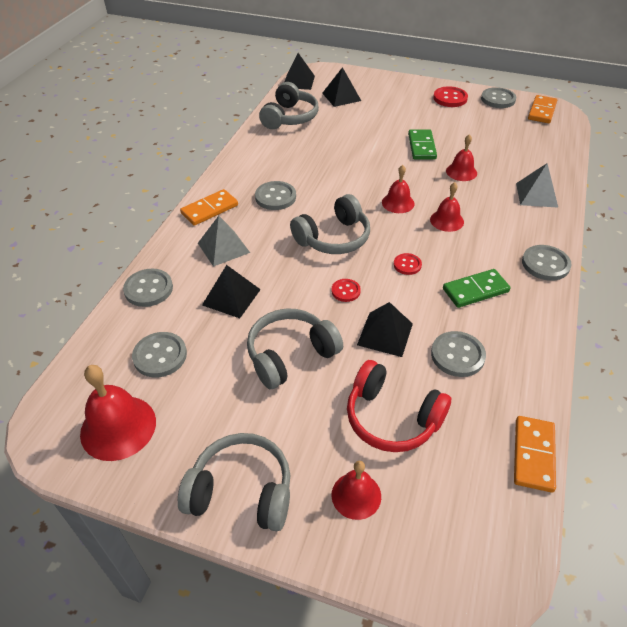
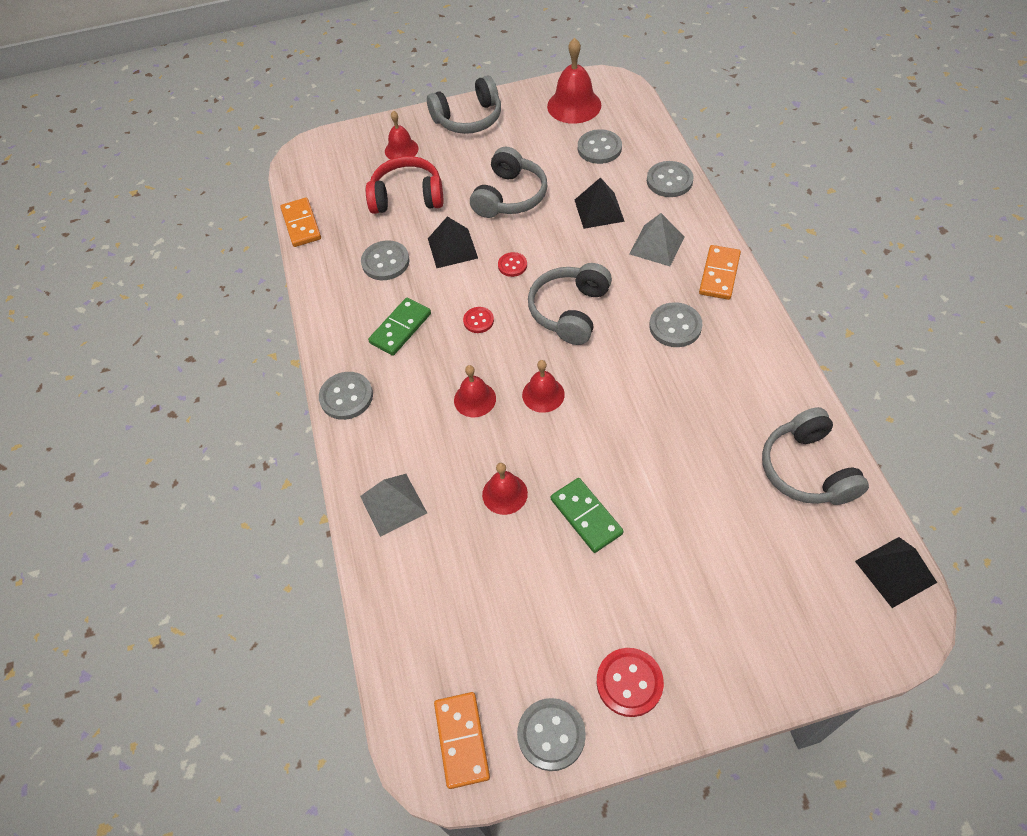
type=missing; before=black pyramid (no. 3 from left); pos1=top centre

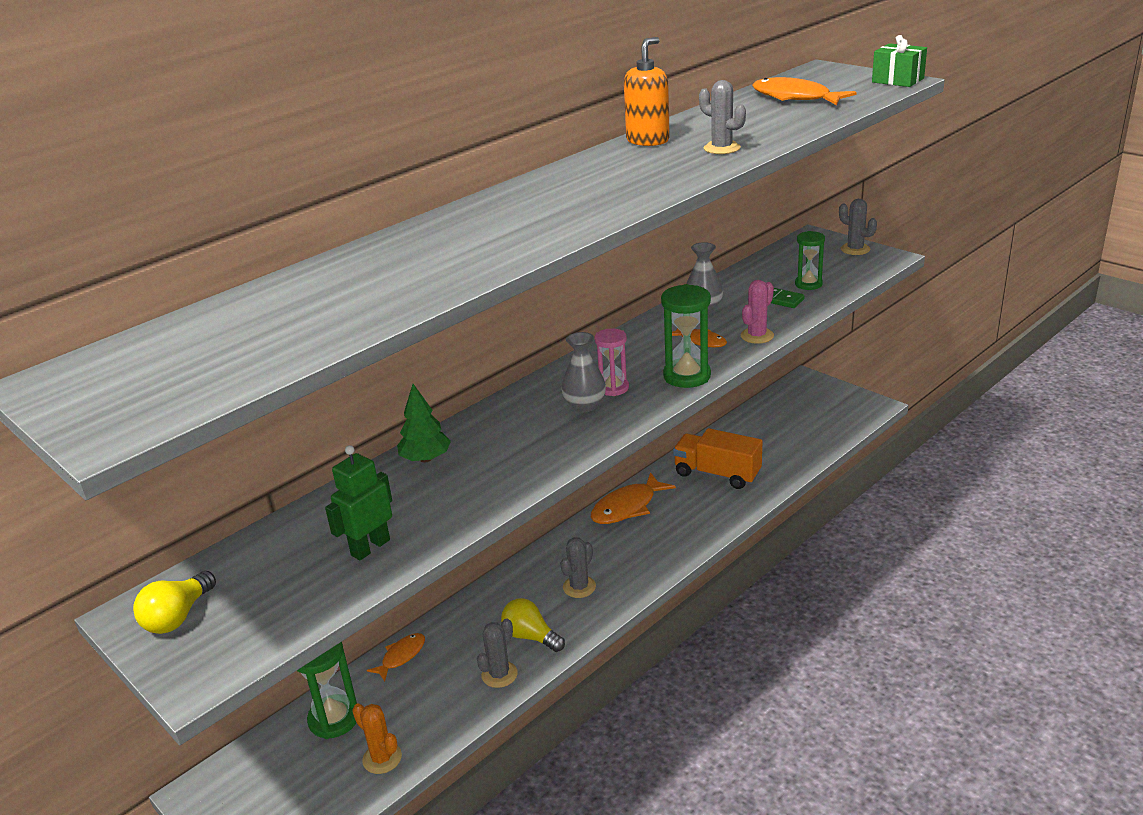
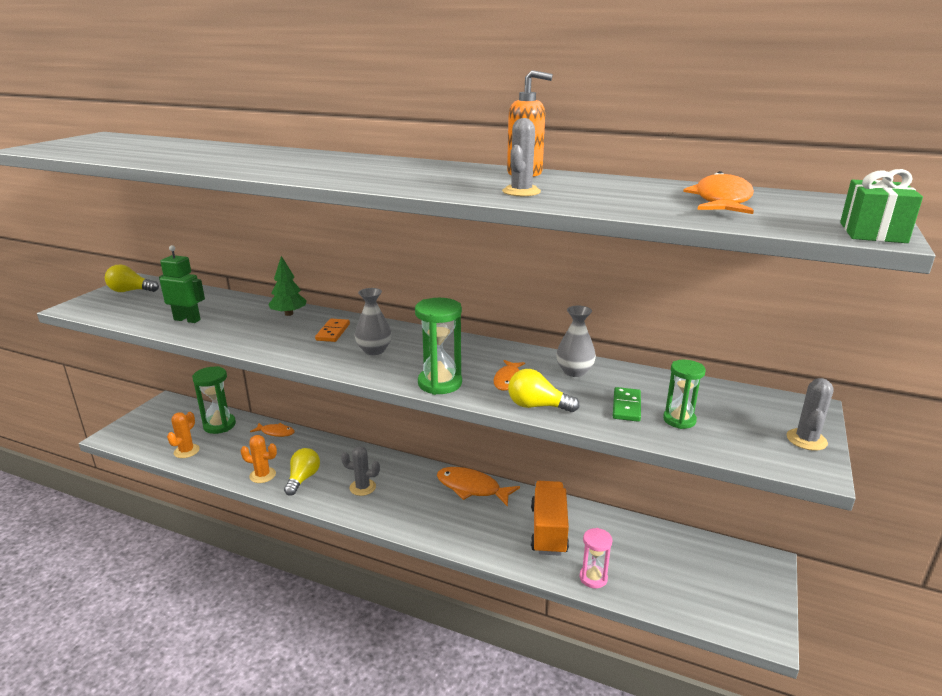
type=exchanged; before=pink cactus; after=yellow light bulb (no. 3 from left); pos1=centre; pos2=centre
type=relocated; before=pink hourglass; pos1=centre; pos2=bottom centre
type=colour; before=grey cactus (no. 1 from left); after=orange cactus (no. 2 from left); pos1=bottom centre; pos2=middle left
type=appeared; after=orange domino; pos2=centre

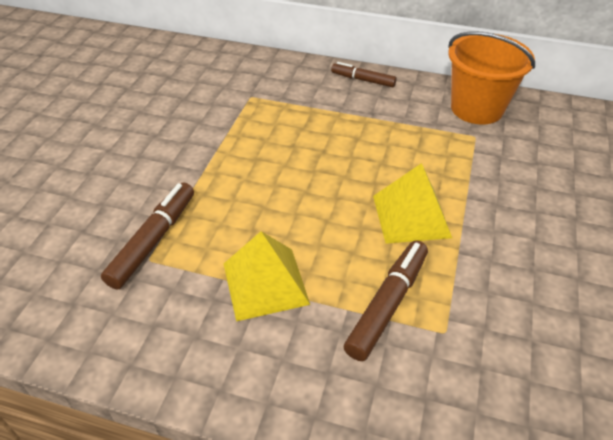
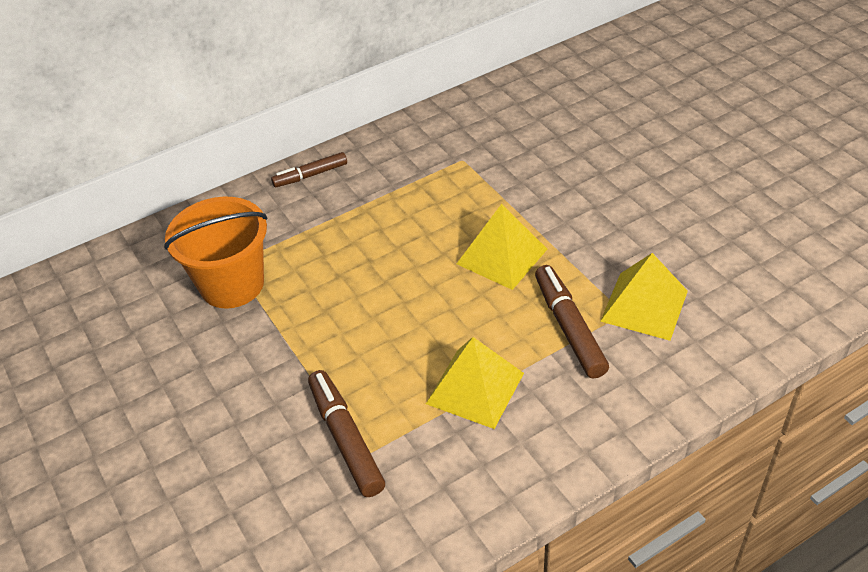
type=relocated; before=orange bucket; pos1=top right; pos2=middle left
type=appeared; after=yellow pyramid (no. 3 from left); pos2=middle right

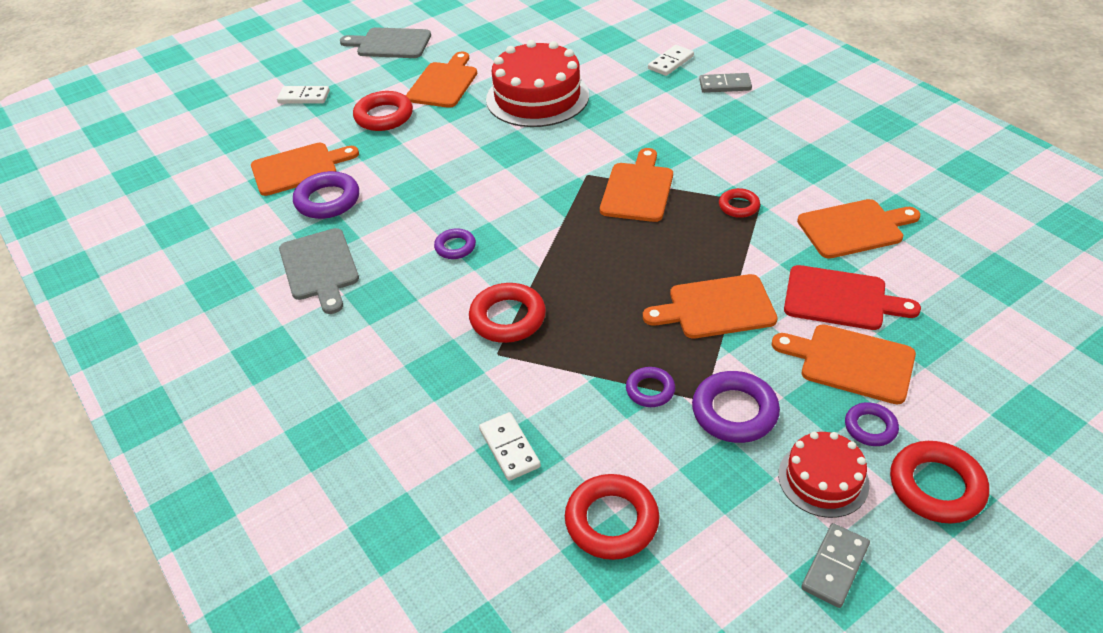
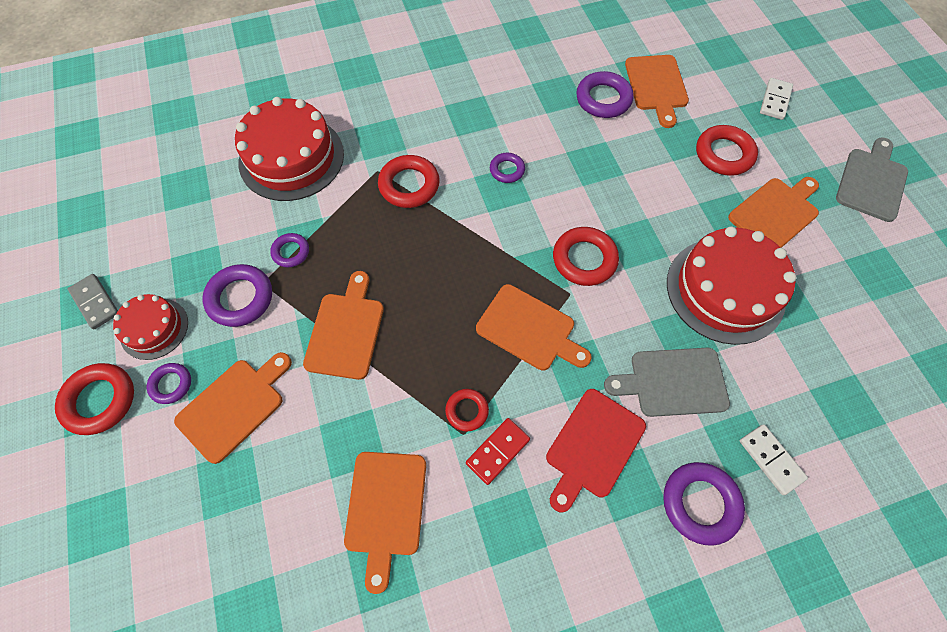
type=spun; before=orange cutting board (no. 2 from left in the first image); pos1=top centre; pos2=middle right; turn=-75
type=exchanged; before=grey domino (no. 1 from left); after=purple ring (no. 6 from left); pos1=top centre; pos2=bottom right
type=relocated; before=grey cutting board (no. 1 from left); pos1=middle left; pos2=middle right
type=relocated; before=red cutting board; pos1=middle right; pos2=bottom centre
type=exchanged; before=white domino (no. 2 from left); after=red cake (no. 2 from left); pos1=bottom centre; pos2=top left
type=relocated; before=red ring (no. 3 from left in the first image); after=red ring (no. 4 from left); pos1=bottom centre; pos2=centre
type=appeared; after=red domino; pos2=bottom centre

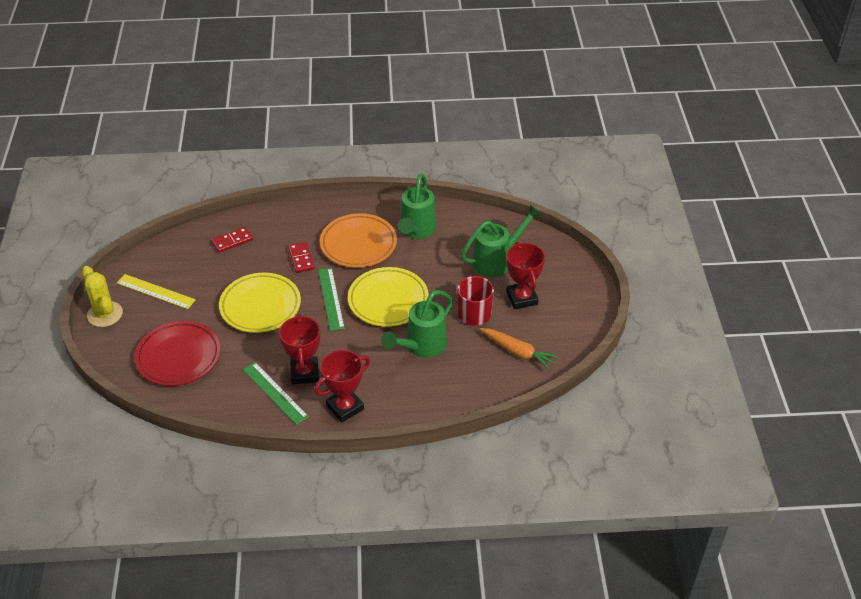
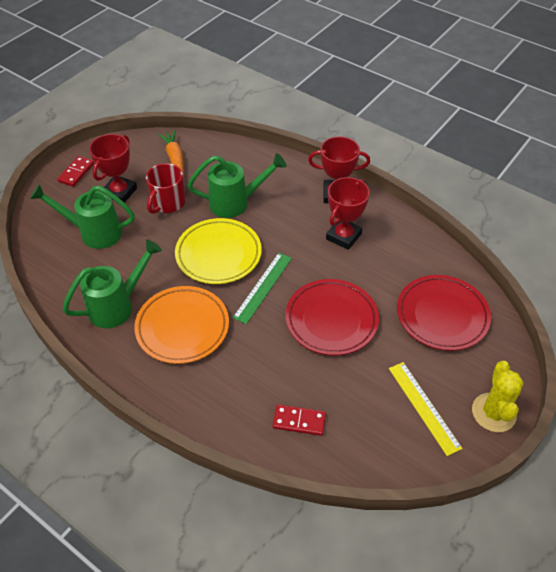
type=relocated; before=red domino (no. 2 from left in the first image); after=red domino (no. 1 from left); pos1=centre; pos2=top left
type=colour; before=yellow plate (no. 1 from left); after=red plate (no. 1 from left); pos1=middle left; pos2=centre
type=missing; before=green ruler (no. 1 from left); pos1=middle left

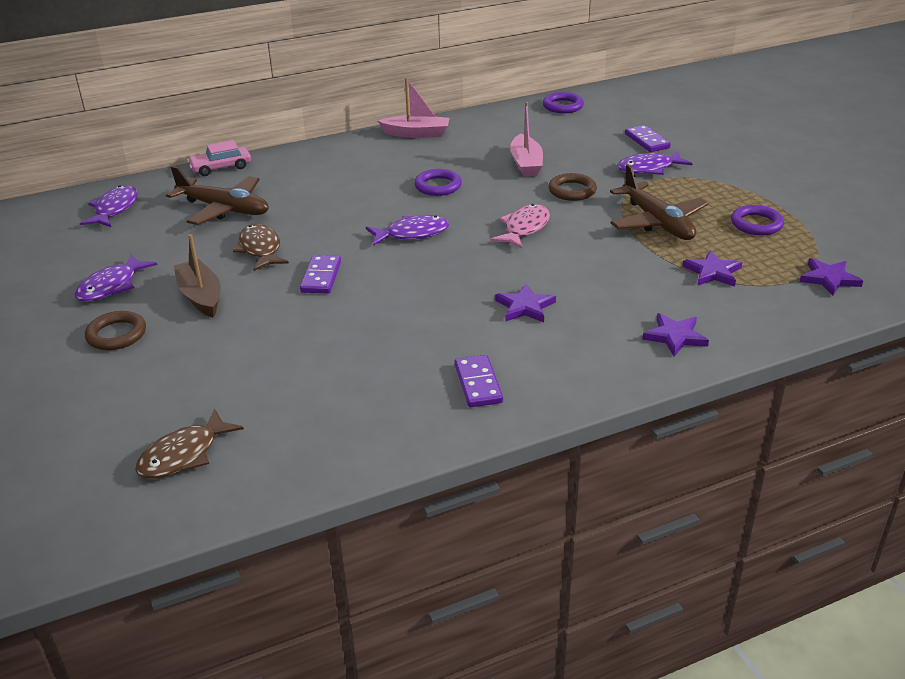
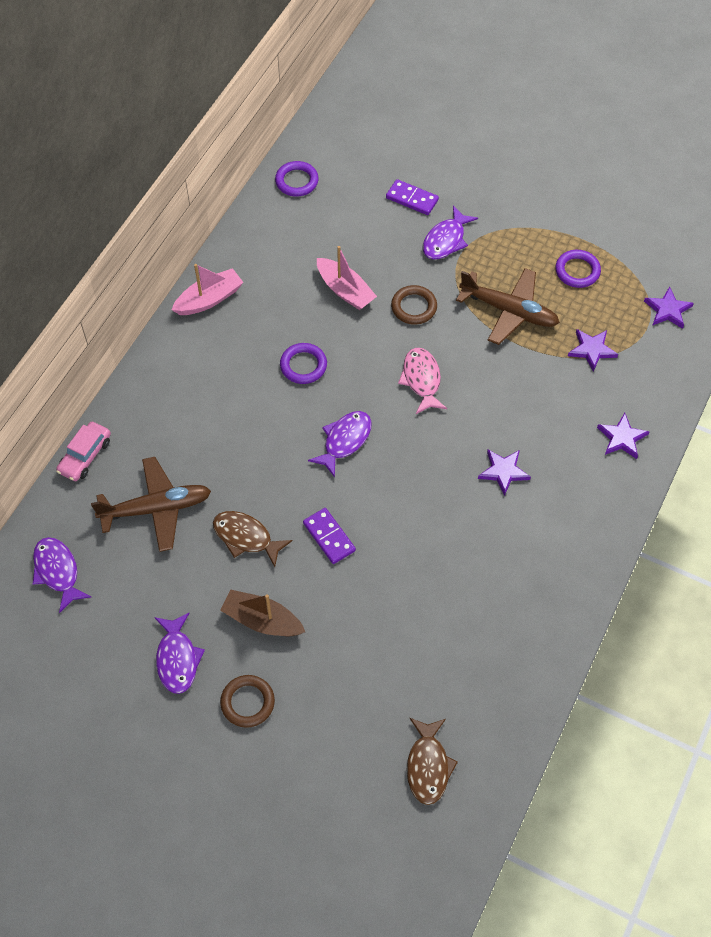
type=missing; before=purple domino (no. 2 from left); pos1=centre

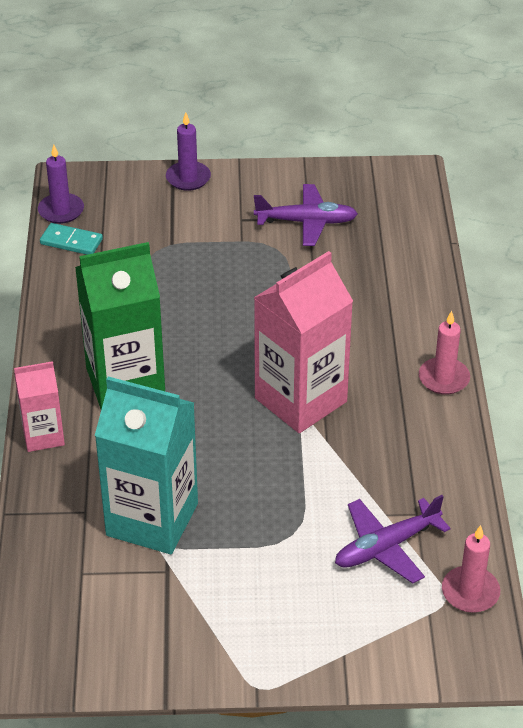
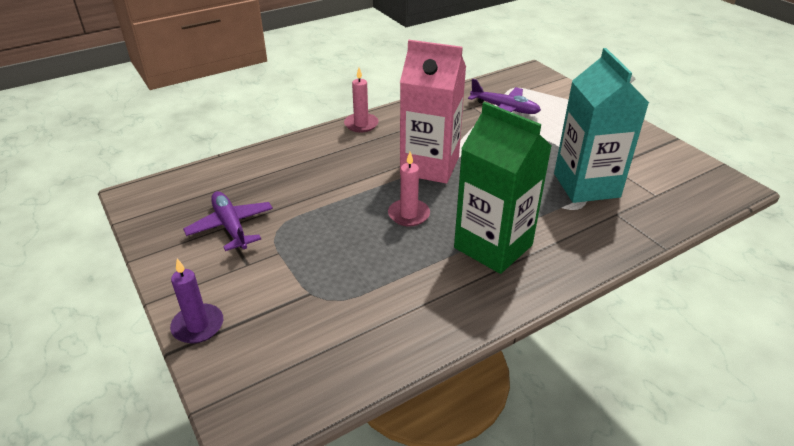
type=missing; before=purple candle (no. 1 from left); pos1=top left
type=missing; before=turquoise domino; pos1=top left
type=missing; before=pink carton (no. 1 from left); pos1=middle left
type=relocated; before=pink candle (no. 2 from left); pos1=bottom right; pos2=centre

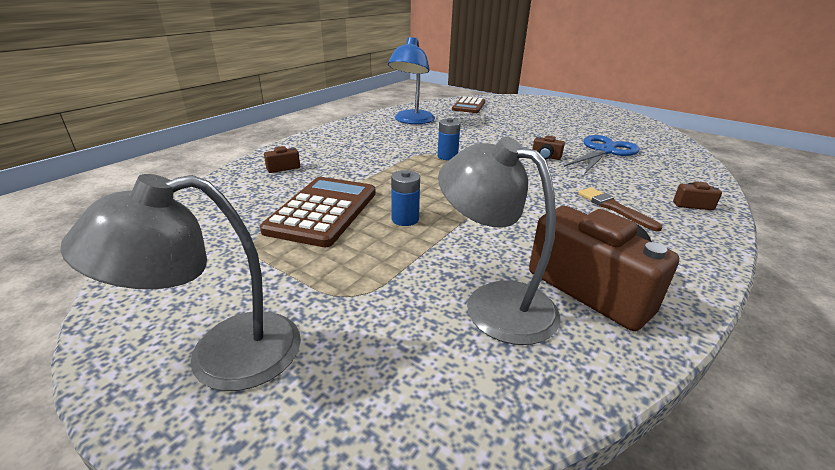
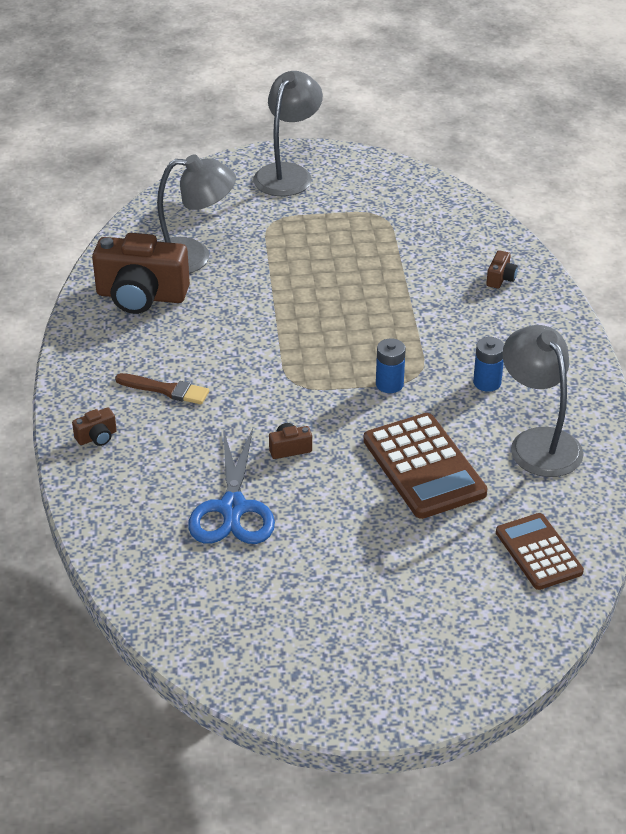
type=colour; before=blue lamp; after=grey lamp (no. 3 from left); pos1=top centre; pos2=middle right
type=relocated; before=blue battery (no. 1 from left in the first image); after=blue battery (no. 2 from left); pos1=centre; pos2=middle right
type=relocated; before=brown calculator (no. 1 from left); pos1=centre; pos2=middle right

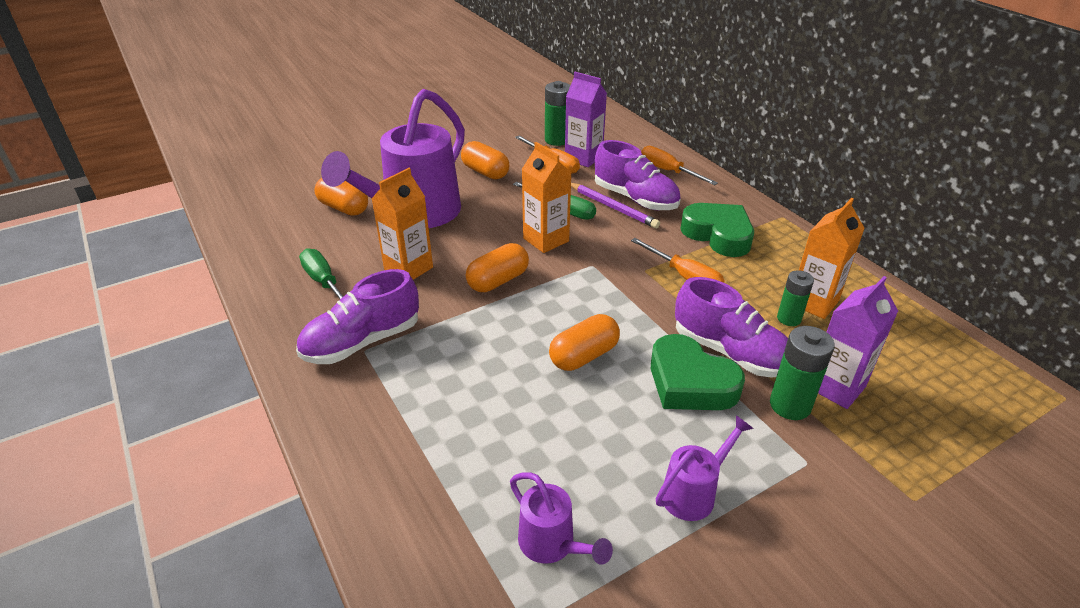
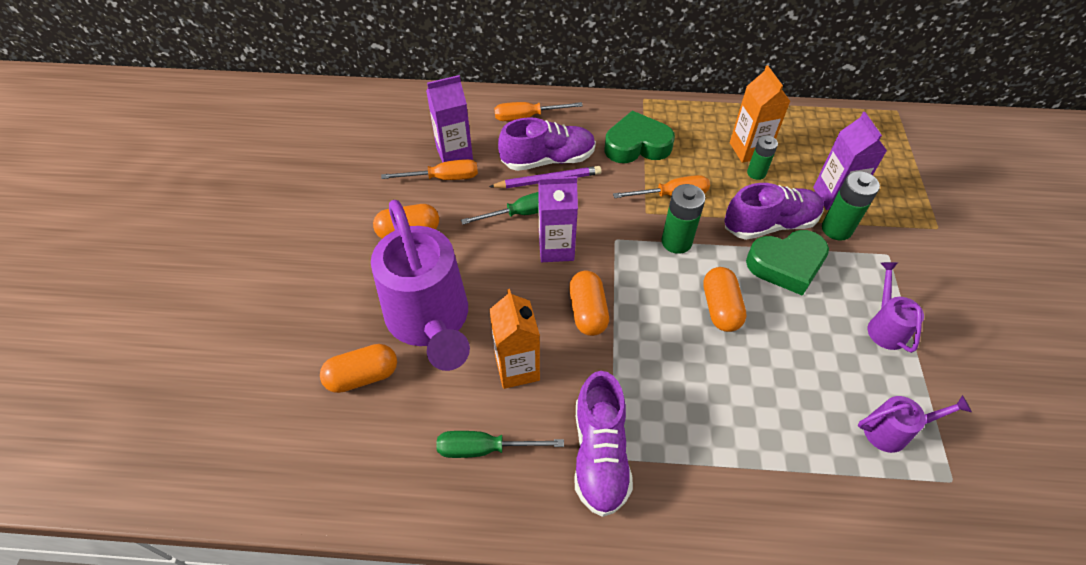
type=relocated; before=green battery (no. 1 from left); pos1=top centre; pos2=centre
type=colour; before=orange carton (no. 2 from left); after=purple carton (no. 2 from left); pos1=top centre; pos2=centre

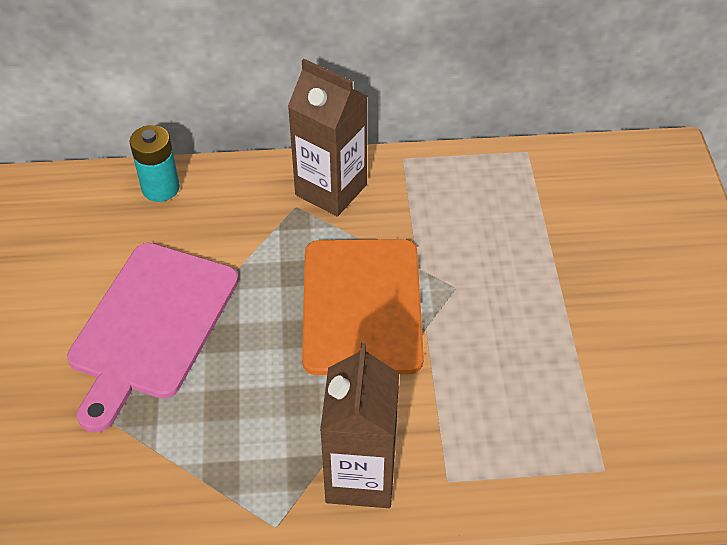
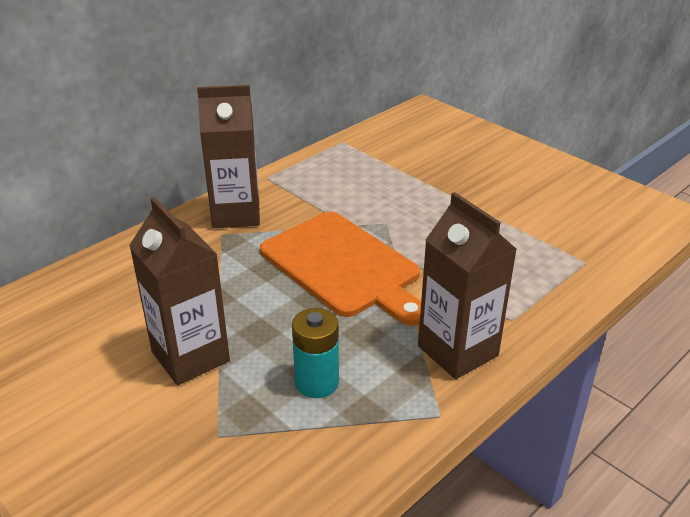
type=relocated; before=turquoise battery; pos1=top left; pos2=bottom centre
type=exchanged; before=pink cutting board; after=brown carton (no. 1 from left); pos1=middle left; pos2=middle left

